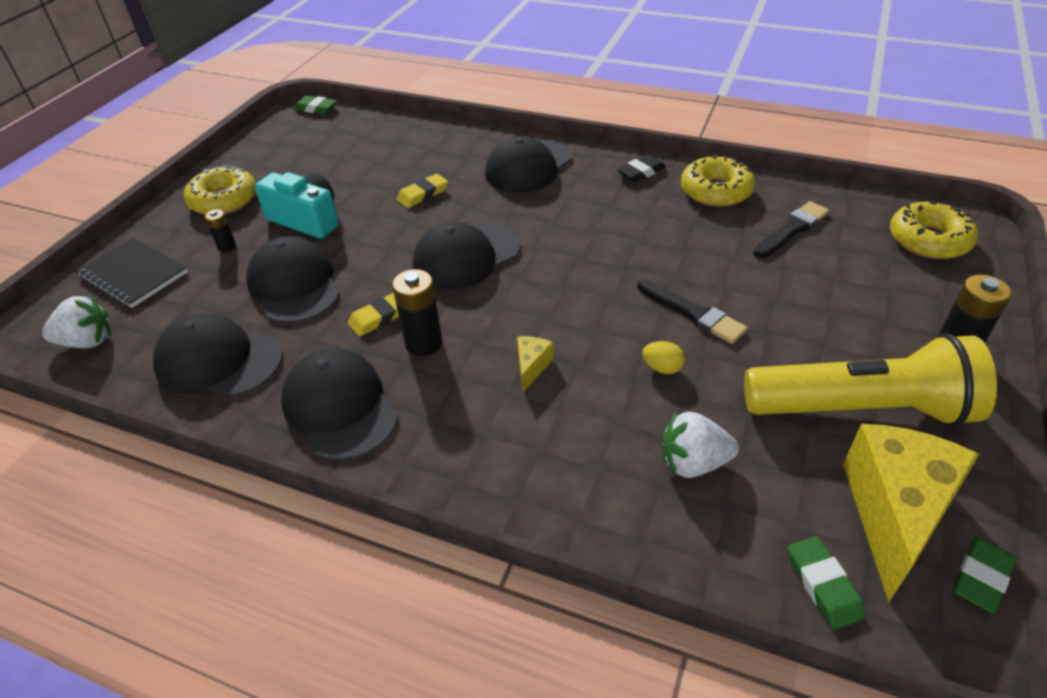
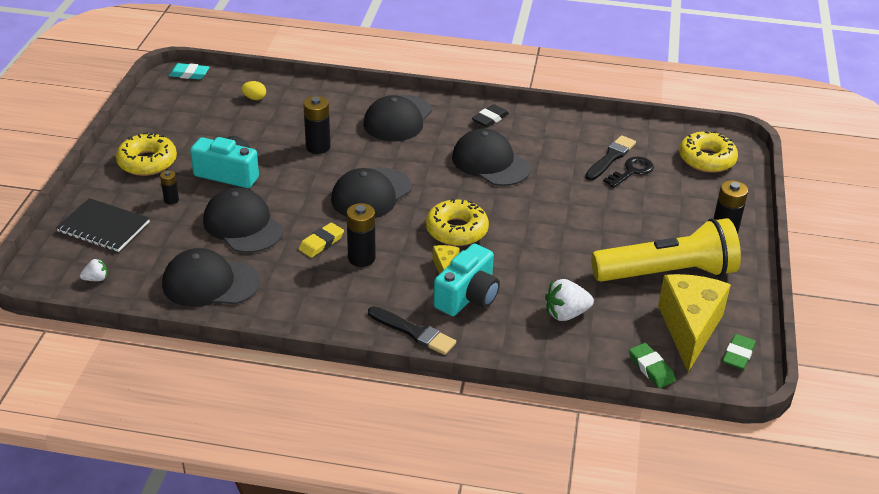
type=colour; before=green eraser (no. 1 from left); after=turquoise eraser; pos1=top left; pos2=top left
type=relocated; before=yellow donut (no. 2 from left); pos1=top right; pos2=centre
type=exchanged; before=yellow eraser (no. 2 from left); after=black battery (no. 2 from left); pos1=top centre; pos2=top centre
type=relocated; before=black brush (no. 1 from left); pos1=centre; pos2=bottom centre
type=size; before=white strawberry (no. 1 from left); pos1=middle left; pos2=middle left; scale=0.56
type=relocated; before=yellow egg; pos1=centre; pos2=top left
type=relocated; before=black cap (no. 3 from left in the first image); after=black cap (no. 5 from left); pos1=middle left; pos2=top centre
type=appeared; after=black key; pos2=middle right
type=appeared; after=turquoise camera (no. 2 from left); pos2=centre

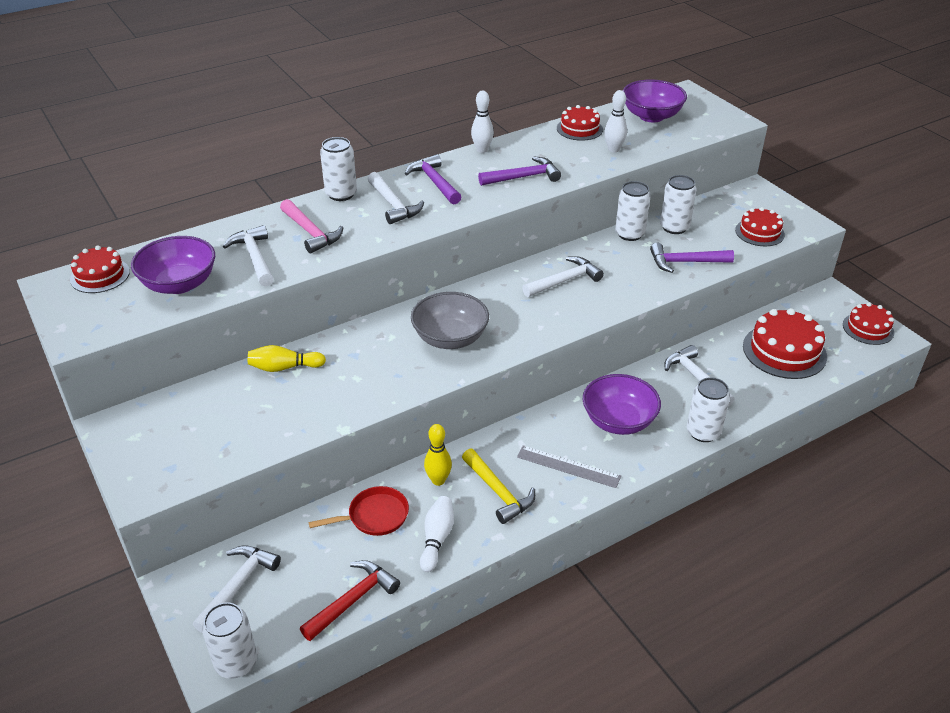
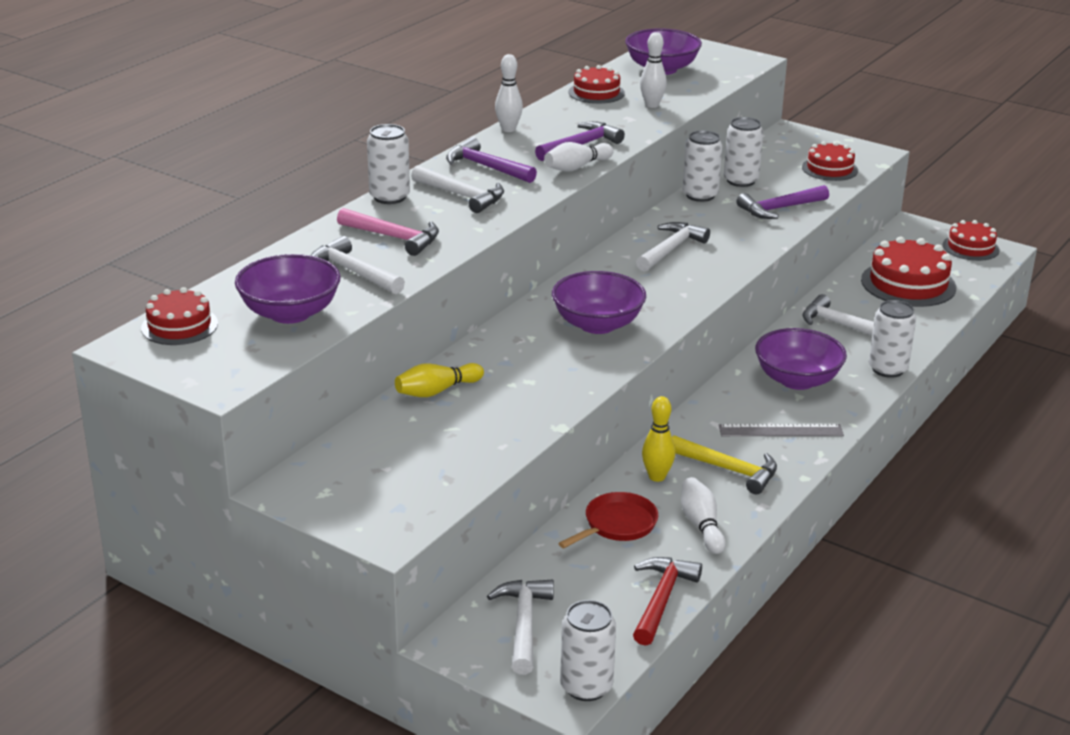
type=colour; before=grey bowl; after=purple bowl (no. 2 from left); pos1=centre; pos2=centre
type=appeared; after=white bowling pin (no. 2 from left); pos2=top centre

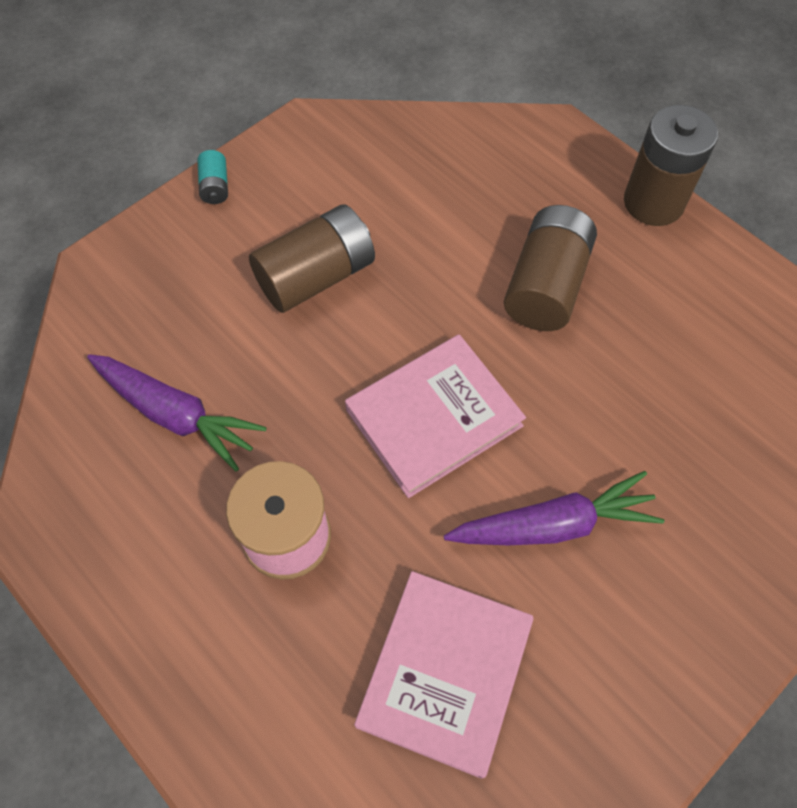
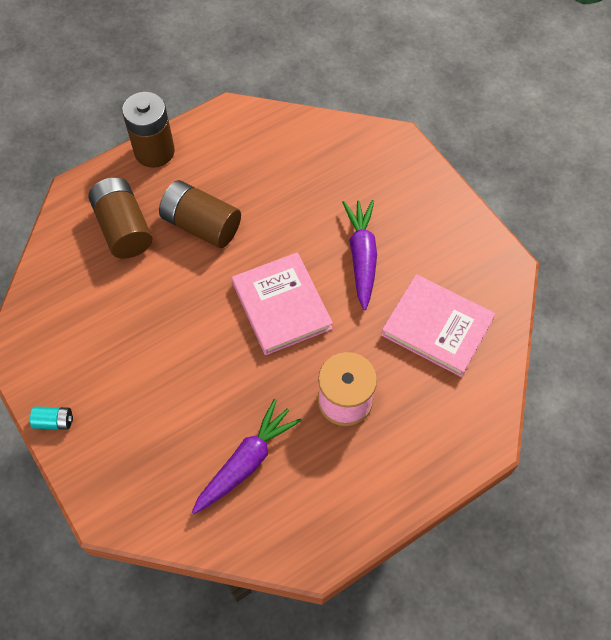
type=relocated; before=brown battery (no. 1 from left); pos1=top centre; pos2=middle left

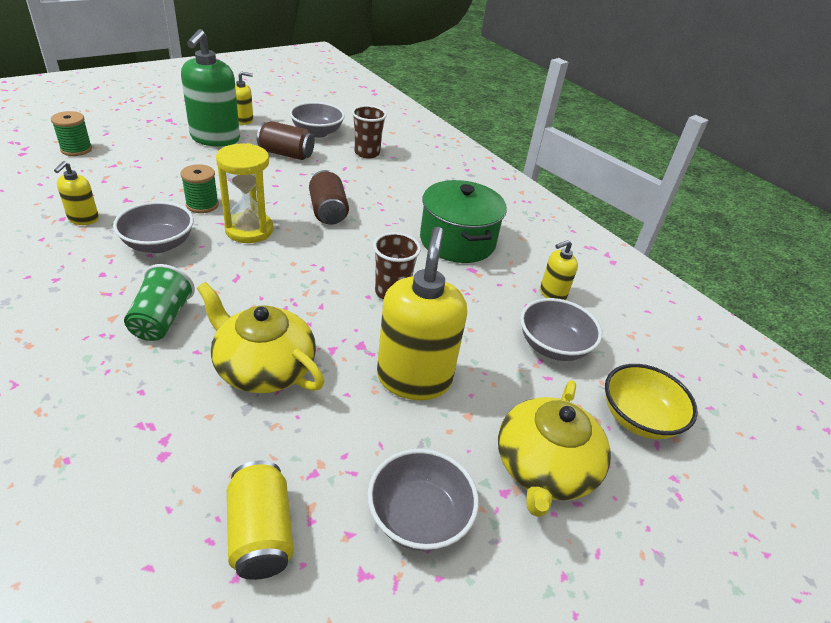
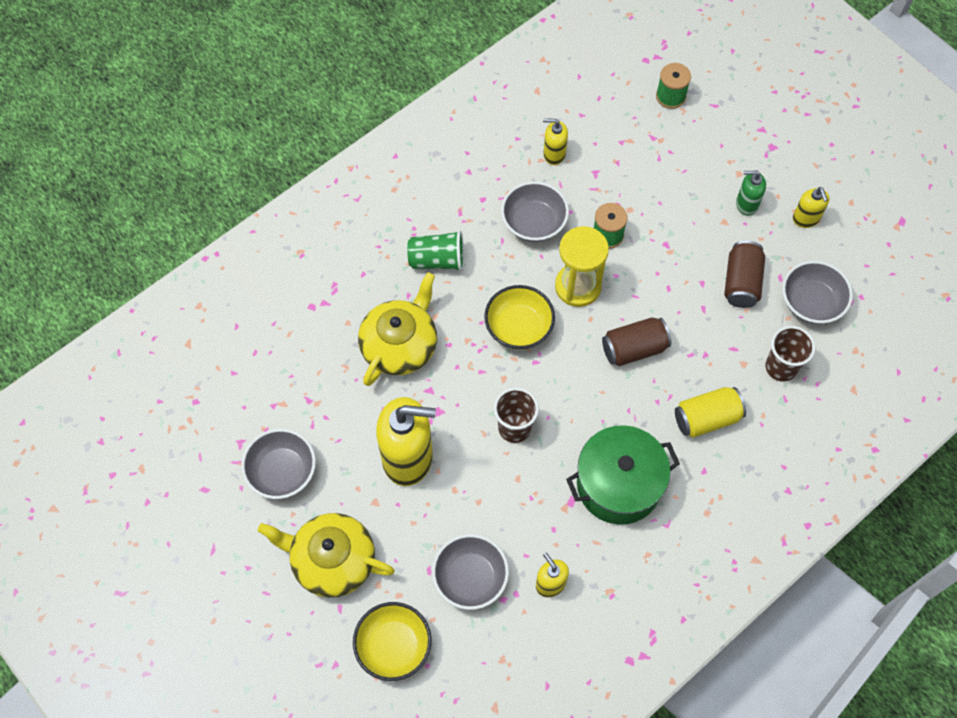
type=size; before=green soap dispenser; pos1=top left; pos2=top right; scale=0.49
type=relocated; before=yellow can; pos1=bottom left; pos2=middle right
type=appeared; after=yellow bowl (no. 2 from left); pos2=centre

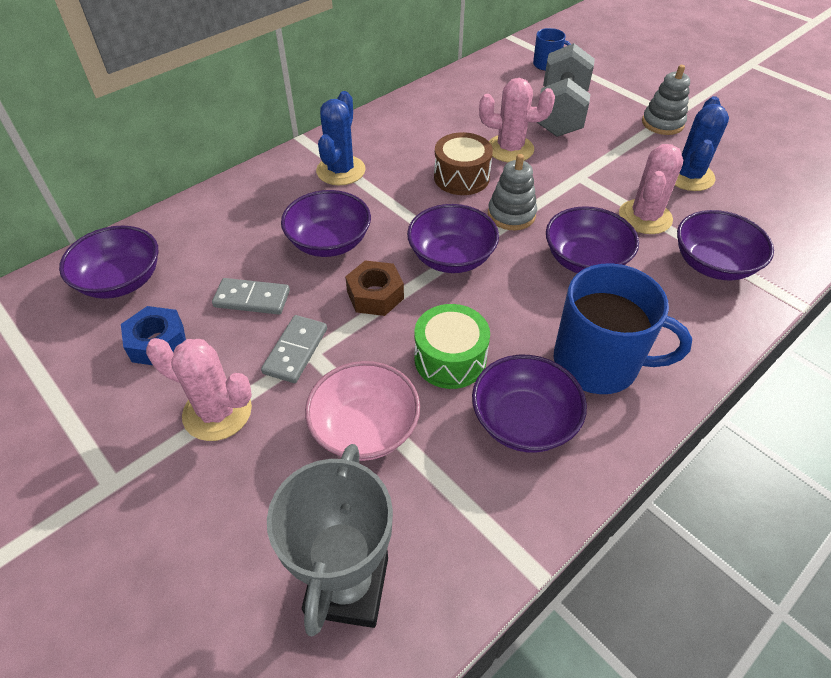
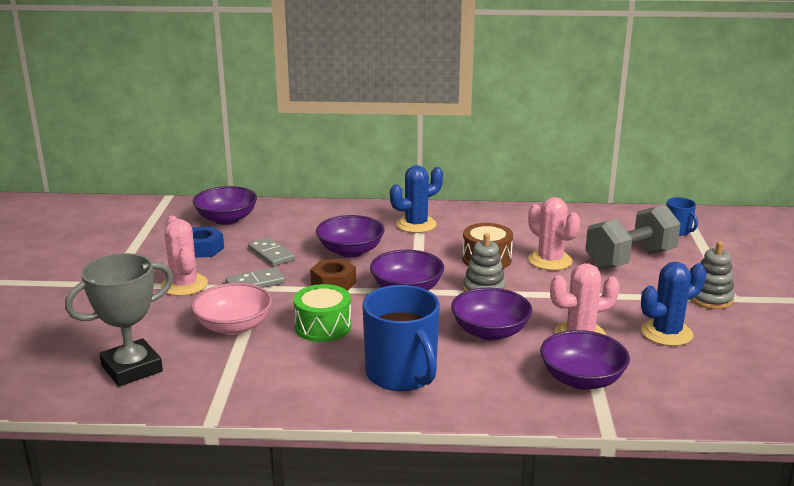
type=missing; before=purple bowl (no. 4 from left); pos1=centre

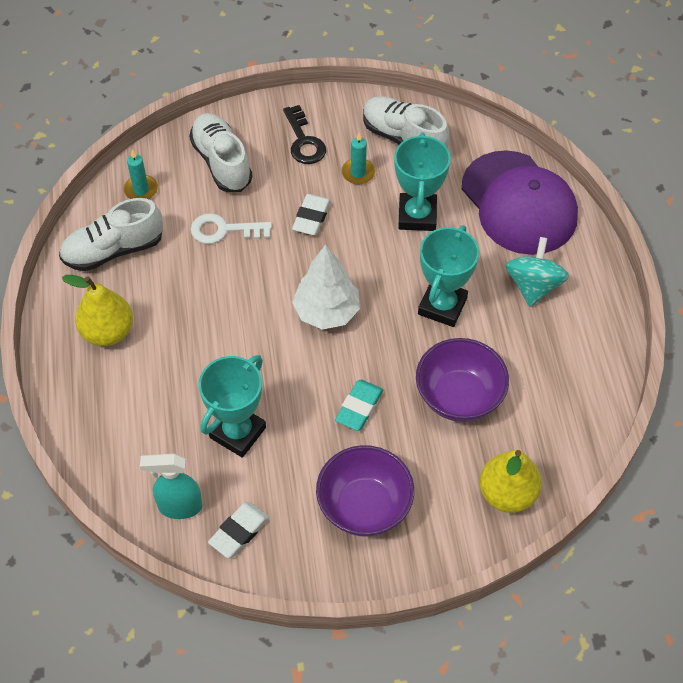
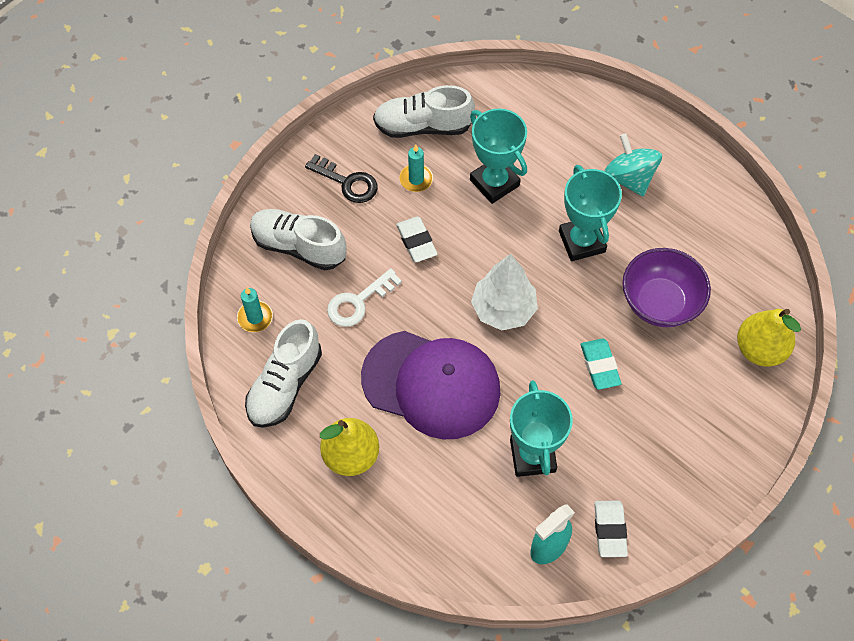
type=relocated; before=purple cap; pos1=top right; pos2=centre
type=missing; before=purple bowl (no. 1 from left); pos1=bottom centre

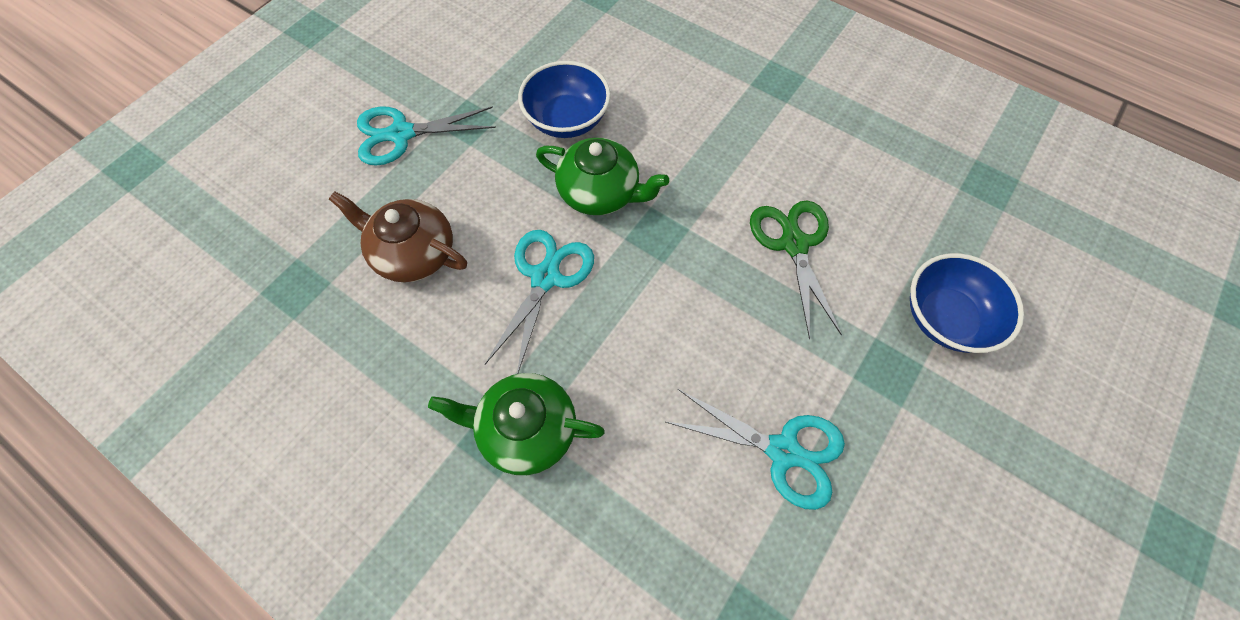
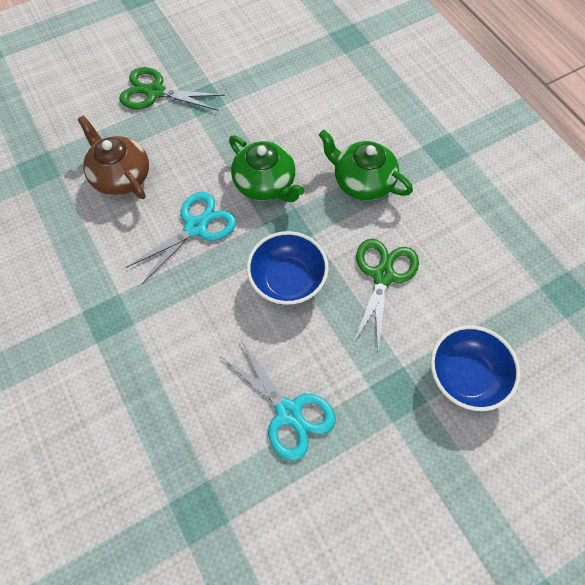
type=relocated; before=blue bowl (no. 1 from left); pos1=top centre; pos2=centre
type=colour; before=turquoise scissors (no. 1 from left); after=green scissors (no. 1 from left); pos1=top centre; pos2=top left
type=relocated; before=green teapot (no. 1 from left in the first image); after=green teapot (no. 2 from left); pos1=bottom centre; pos2=top centre

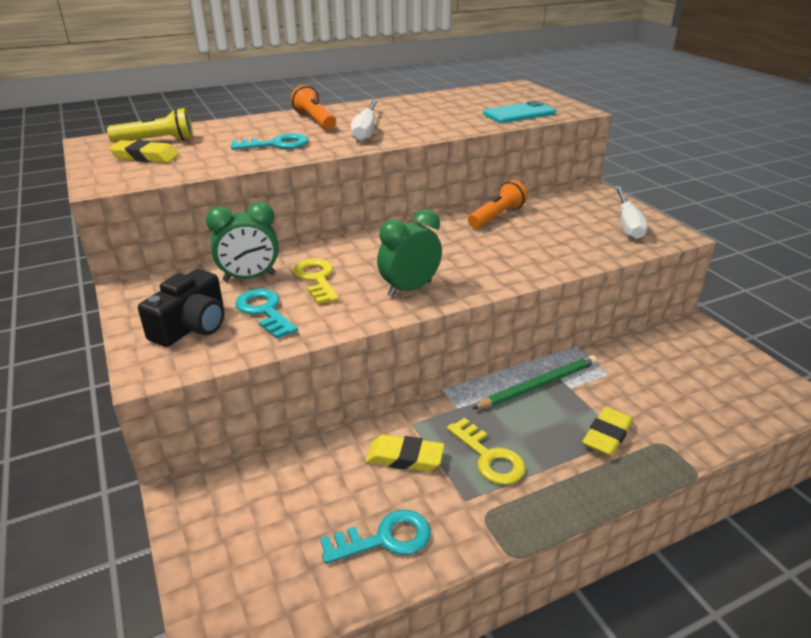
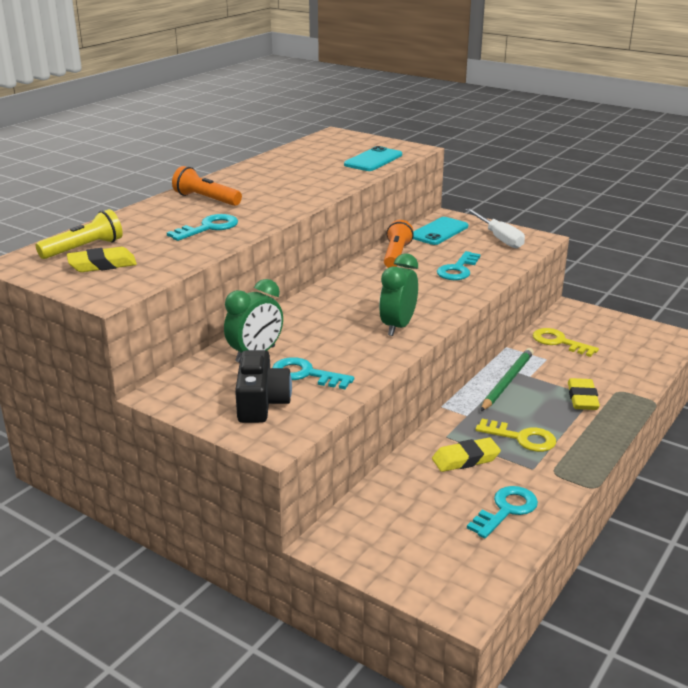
type=missing; before=white screwdriver (no. 1 from left); pos1=top centre
type=relocated; before=yellow key (no. 1 from left in the first image); after=yellow key (no. 2 from left); pos1=centre; pos2=middle right
type=appeared; after=turquoise phone (no. 2 from left); pos2=centre
type=appeared; after=turquoise key (no. 3 from left); pos2=middle right

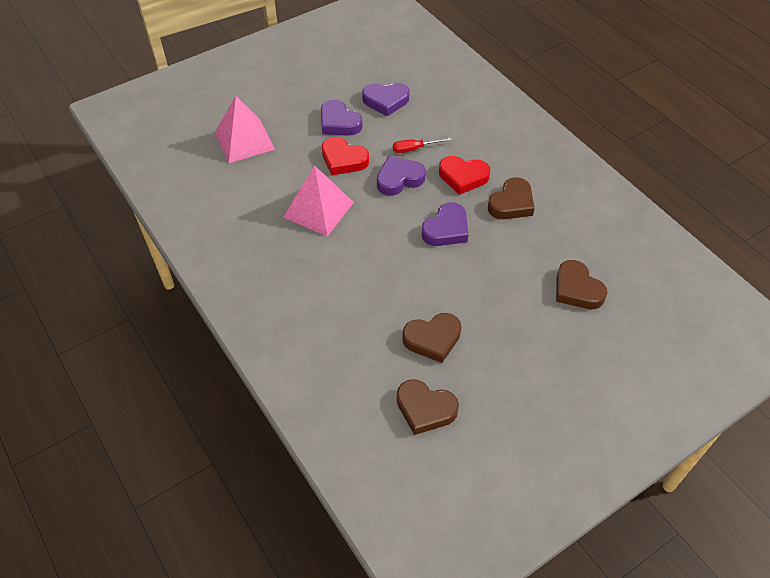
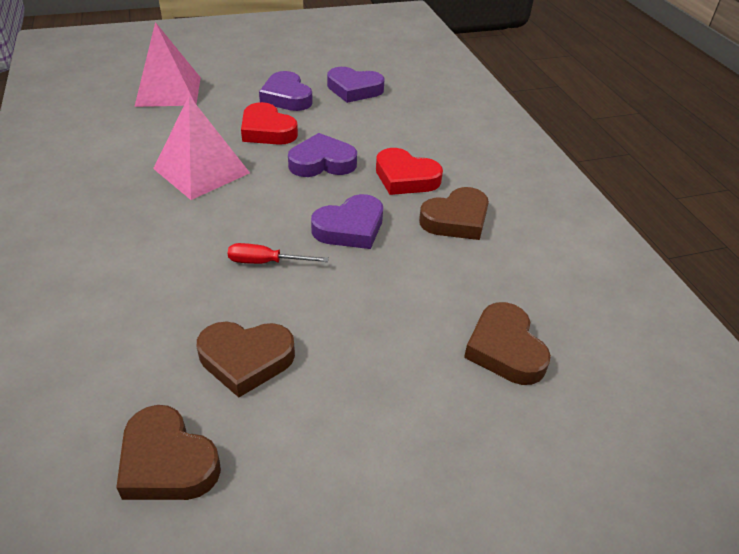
type=relocated; before=red screwdriver; pos1=top centre; pos2=centre

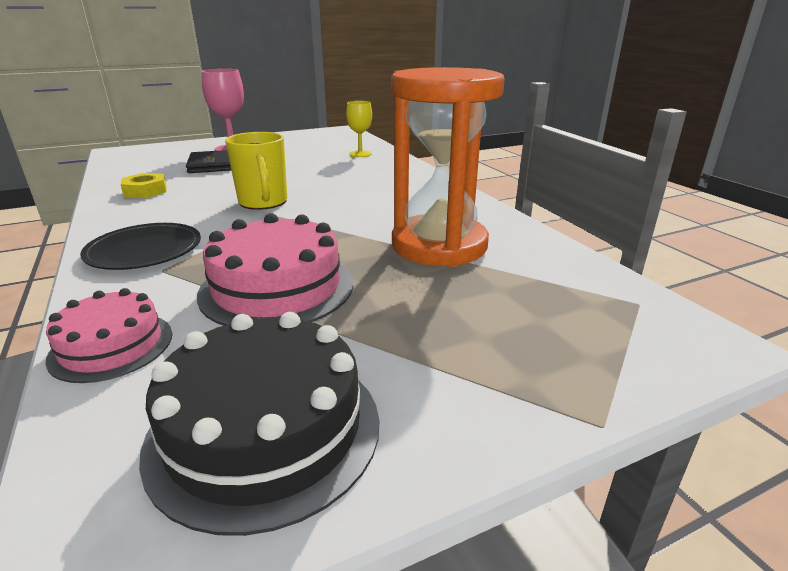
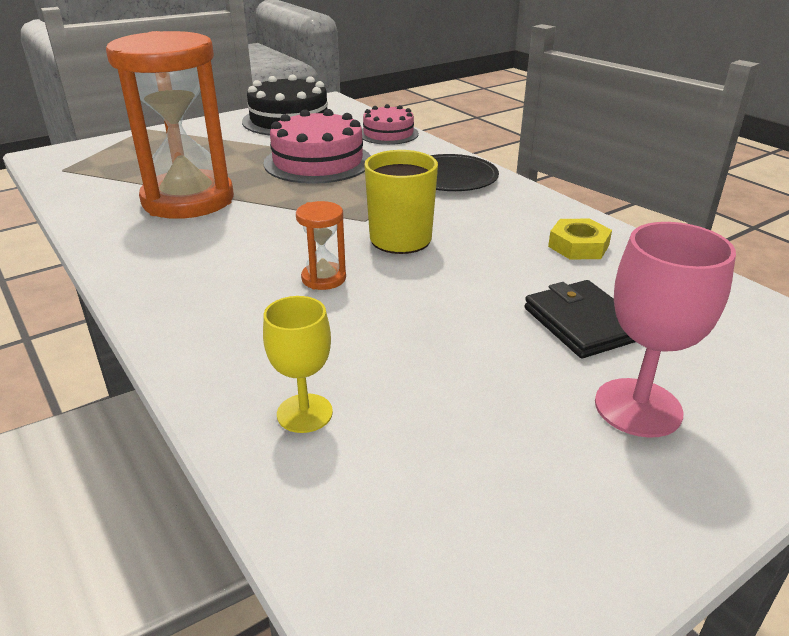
type=appeared; after=orange hourglass (no. 2 from left); pos2=centre

